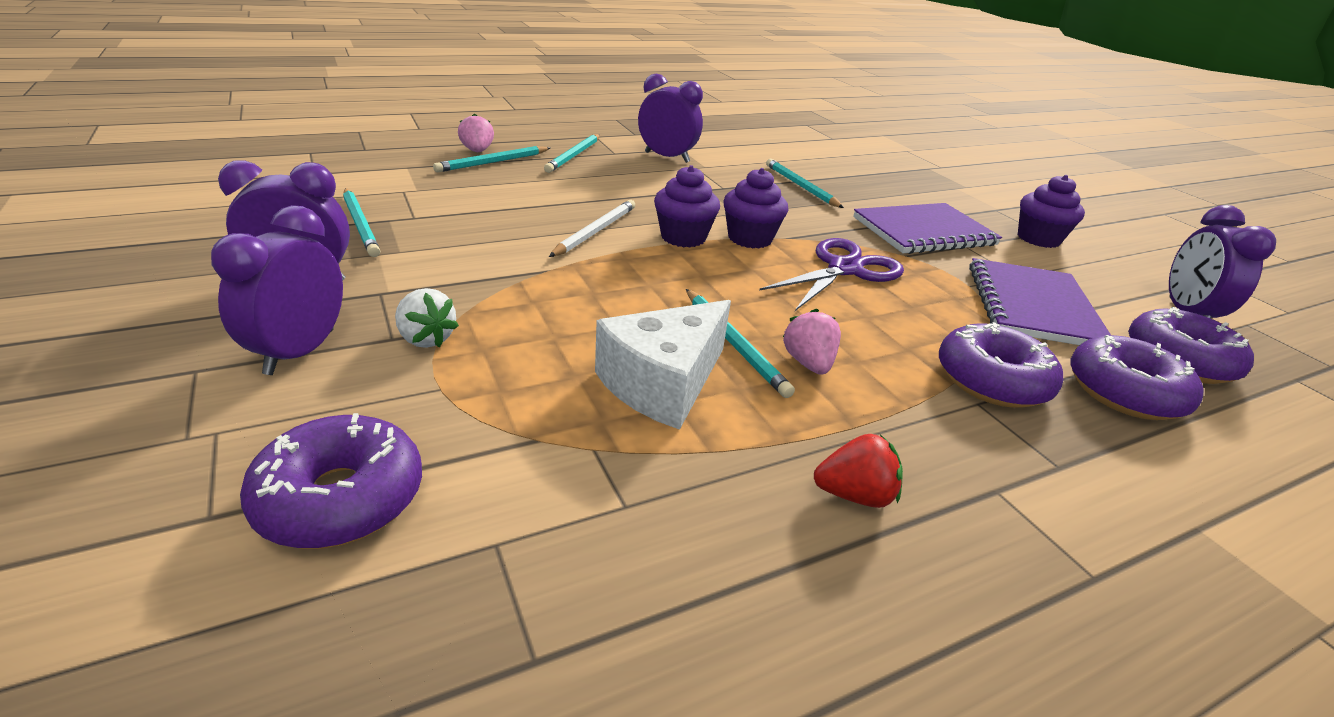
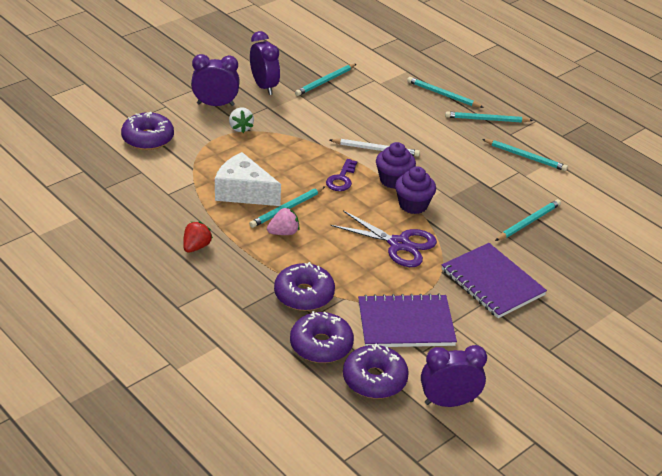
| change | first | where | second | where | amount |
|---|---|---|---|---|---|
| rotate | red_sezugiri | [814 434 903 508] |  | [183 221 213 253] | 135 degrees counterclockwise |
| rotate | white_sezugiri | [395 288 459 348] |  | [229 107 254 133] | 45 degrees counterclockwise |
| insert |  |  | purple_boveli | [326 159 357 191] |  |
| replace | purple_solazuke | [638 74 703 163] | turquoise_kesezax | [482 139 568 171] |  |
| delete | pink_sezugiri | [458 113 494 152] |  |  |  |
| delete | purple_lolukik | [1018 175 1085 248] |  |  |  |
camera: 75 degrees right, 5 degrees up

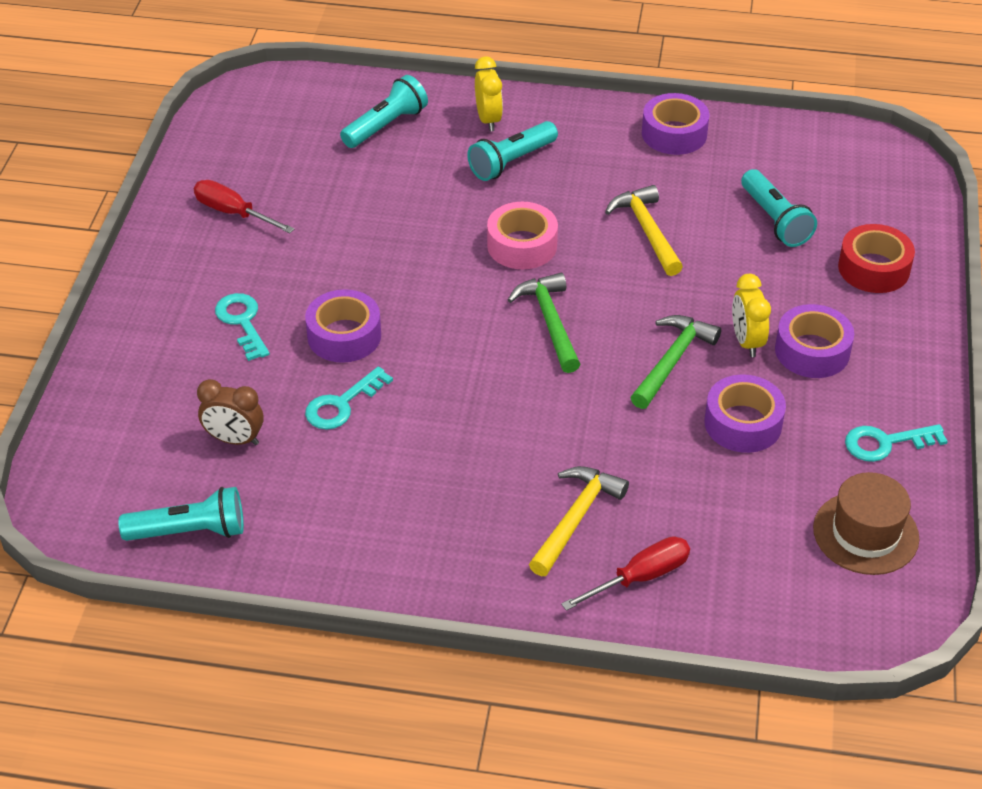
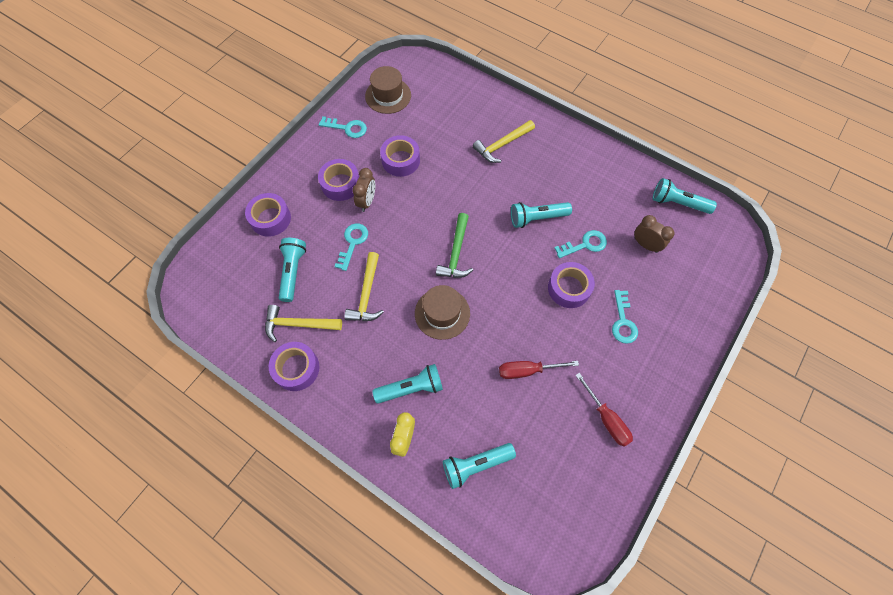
| change | first | where | second | where | amount |
|---|---|---|---|---|---|
| recolor | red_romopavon | [838 224 915 293] | purple_romopavon | [245 193 291 237] |  |
| insert |  |  | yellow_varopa | [265 305 342 342] |  |
| insert |  |  | turquoise_boveli | [334 223 368 271] |  |
| recolor | yellow_solazuke | [732 274 771 357] | brown_solazuke | [352 168 375 212] |  |
| replace | pink_romopavon | [487 202 558 269] | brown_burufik | [415 285 470 340] |  |
| move | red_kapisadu | [561 536 690 611] |  | [499 361 579 379] |  |
| insert |  |  | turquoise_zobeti | [511 202 572 228] |  |
| delete | green_varopa | [631 315 721 409] |  |  |  |
camera: 155 degrees left, 20 degrees up

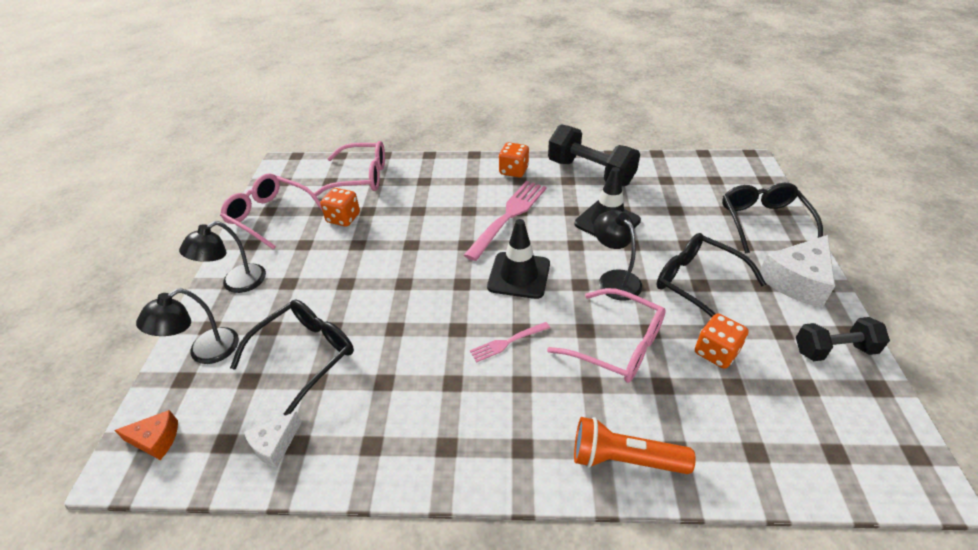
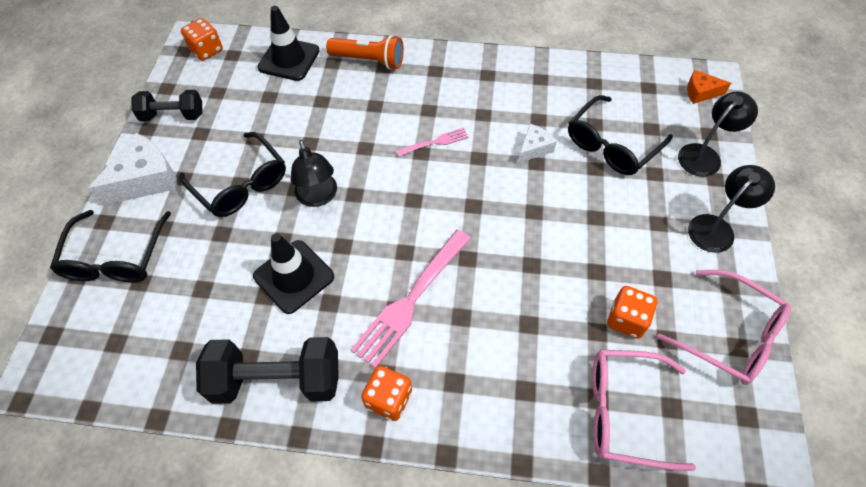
| change | first | where | second | where | amount |
|---|---|---|---|---|---|
| move | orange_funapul | [695 313 749 369] |  | [181 18 223 61] |  |
| rotate | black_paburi | [548 124 640 186] |  | [196 337 339 404] | 45 degrees counterclockwise |
| move | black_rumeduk | [487 219 550 299] |  | [257 6 320 81] |  |
| move | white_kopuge | [244 411 302 468] |  | [518 124 556 163] |  |
| delete | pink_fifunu | [547 288 666 383] |  |  |  |
camera: 175 degrees left, 15 degrees up

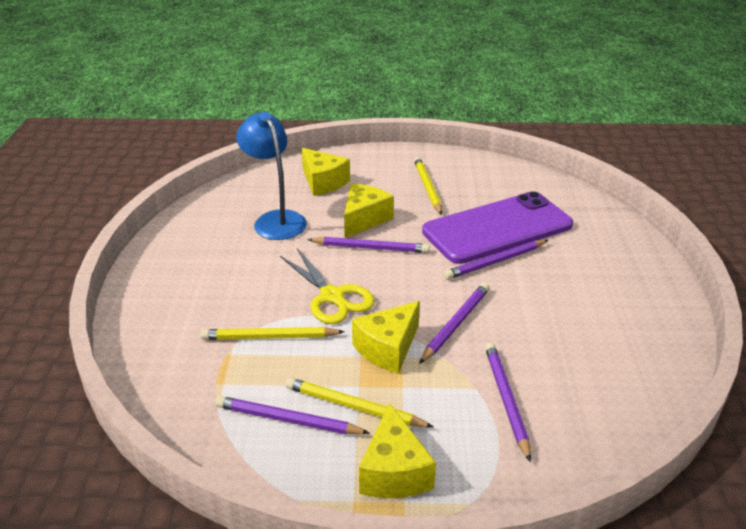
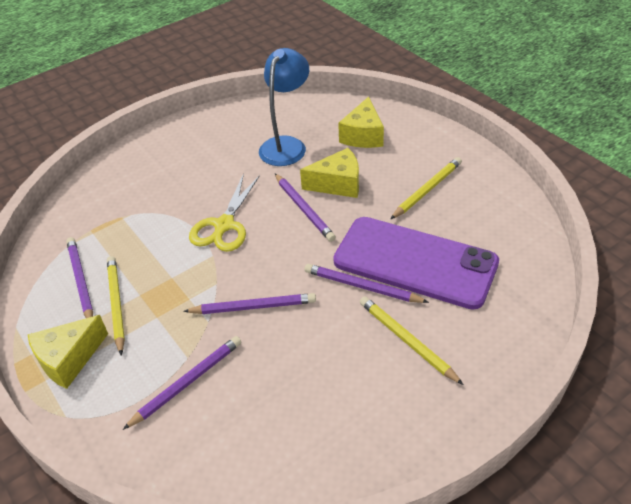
| change | first | where | second | where | amount |
|---|---|---|---|---|---|
| move | yellow_kesezax | [200 327 345 340] |  | [360 296 464 385] |  |
| delete | yellow_kopuge | [352 301 420 374] |  |  |  |
camera: 55 degrees right, 10 degrees up

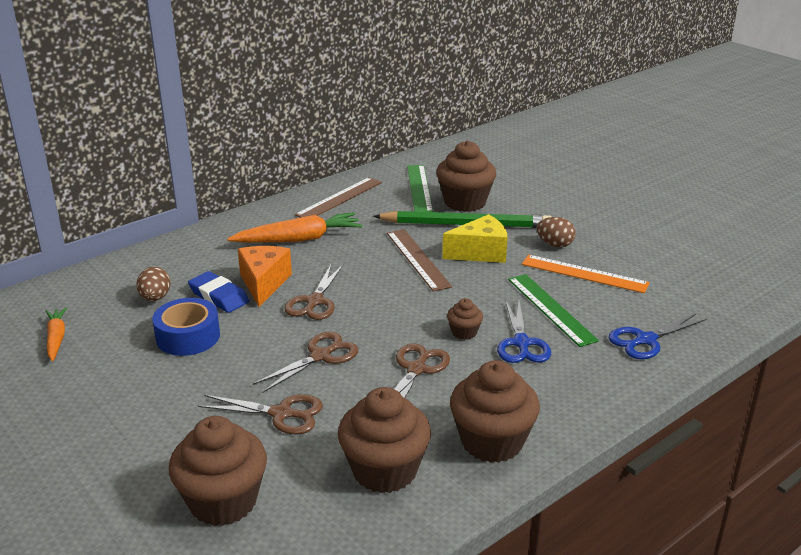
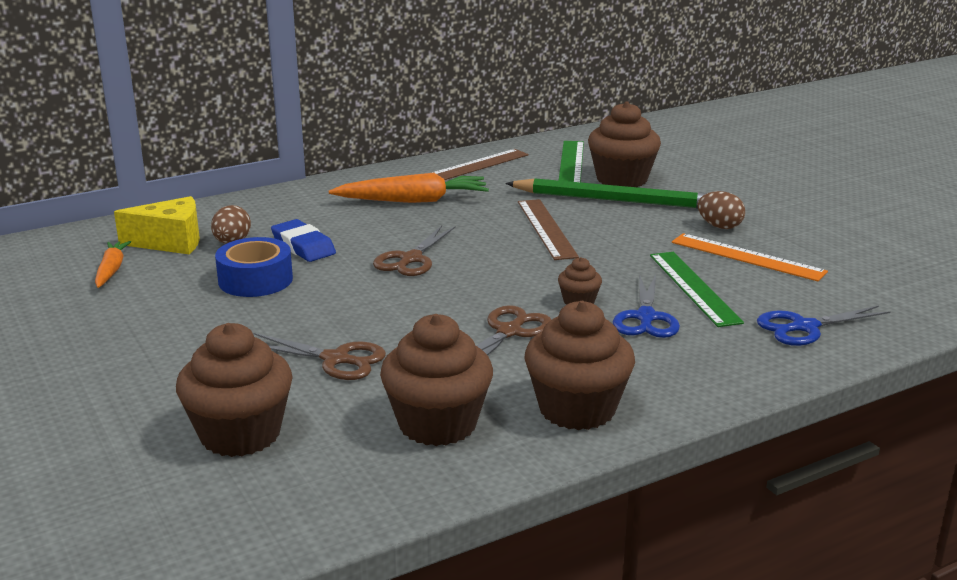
| change | first | where | second | where | amount |
|---|---|---|---|---|---|
| move | yellow_kopuge | [442 214 508 263] |  | [114 196 200 254] |  |
| delete | orange_kopuge | [238 246 292 307] |  |  |  |
| delete | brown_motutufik | [253 332 358 393] |  |  |  |
camera: 10 degrees right, 5 degrees down

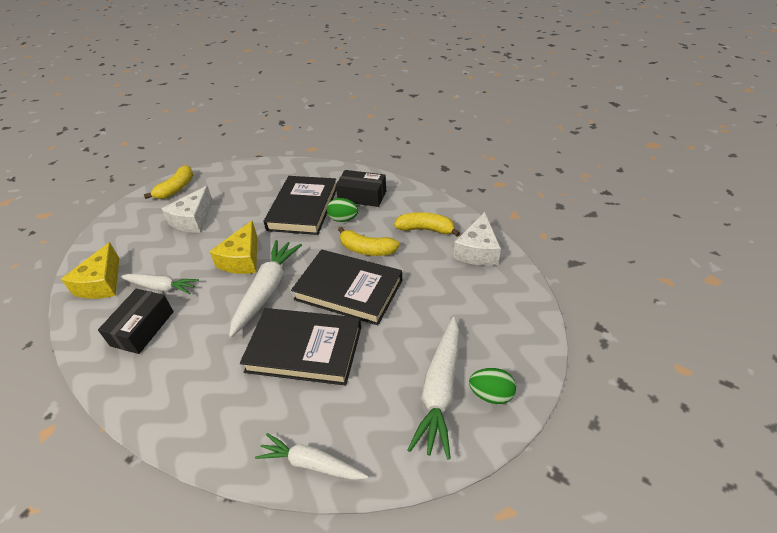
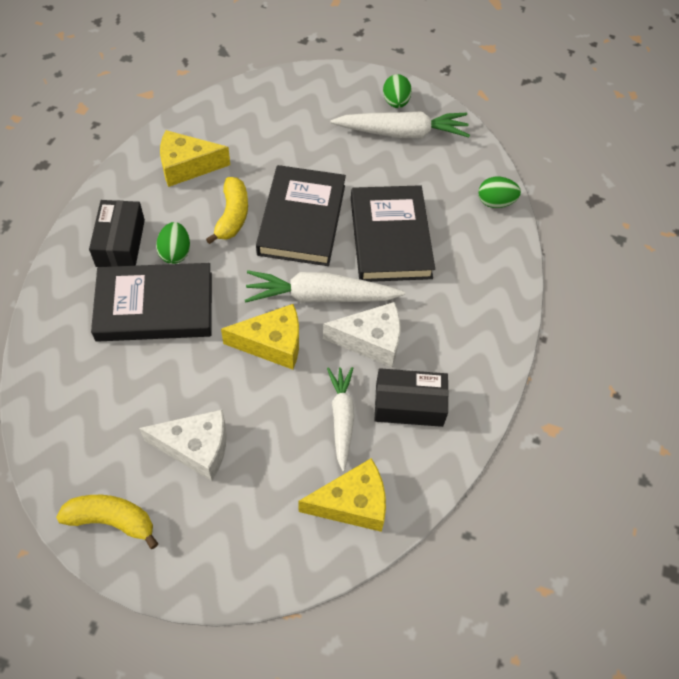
| change | first | where | second | where | amount |
|---|---|---|---|---|---|
| replace | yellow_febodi | [394 212 460 237] | yellow_kopuge | [160 130 230 187] |  |
| move | white_kopuge | [453 212 501 266] |  | [323 302 400 367] |  |
| replace | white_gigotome | [255 433 368 480] | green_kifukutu | [478 177 521 208] |  |
camera: 110 degrees left, 15 degrees up

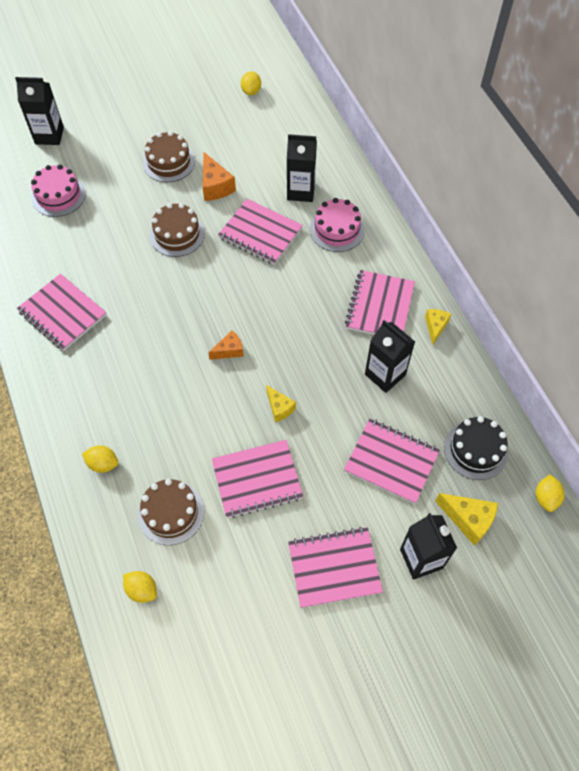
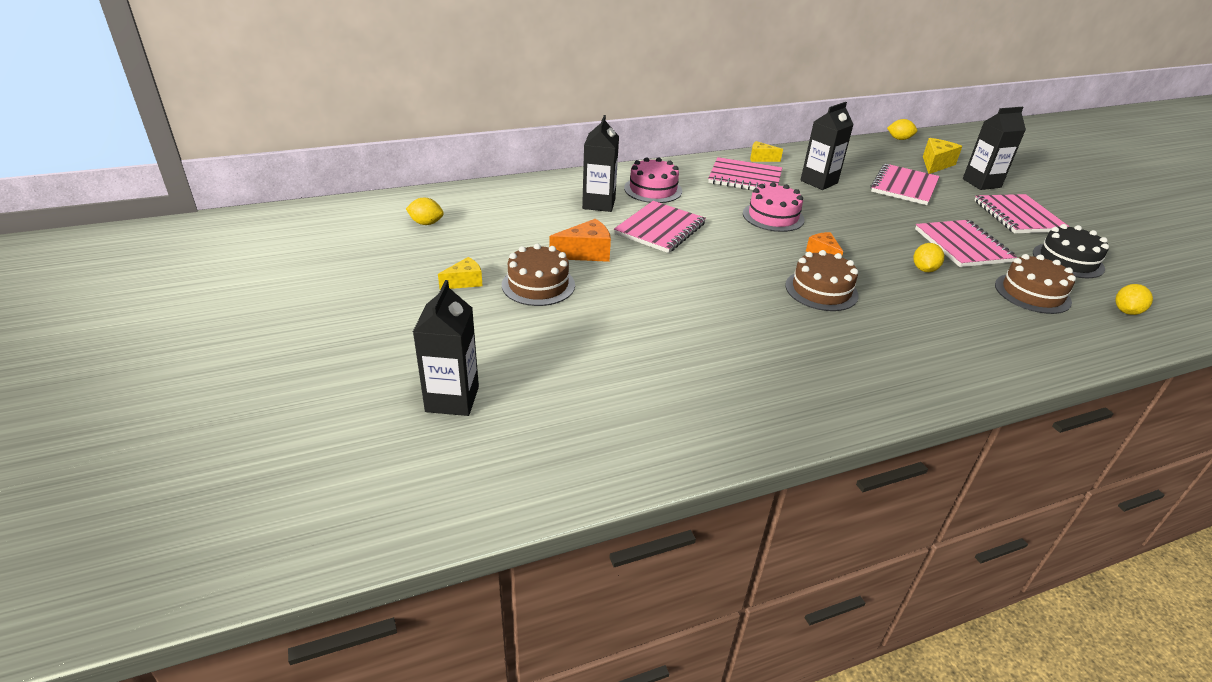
| change | first | where | second | where | amount |
|---|---|---|---|---|---|
| move | yellow_kopuge | [266 385 296 422] |  | [438 257 482 290] |  |
| move | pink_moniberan | [31 164 86 217] |  | [743 182 805 232] |  |
| move | brown_moniberan | [150 203 205 257] |  | [785 250 859 311] |  |
| move | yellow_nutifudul | [82 445 119 473] |  | [914 243 944 272] |  |
| move | black_moniberan | [444 416 508 480] |  | [1033 224 1109 278] |  |
| delete | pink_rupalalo | [17 274 107 351] |  |  |  |
camera: 90 degrees left, 25 degrees down

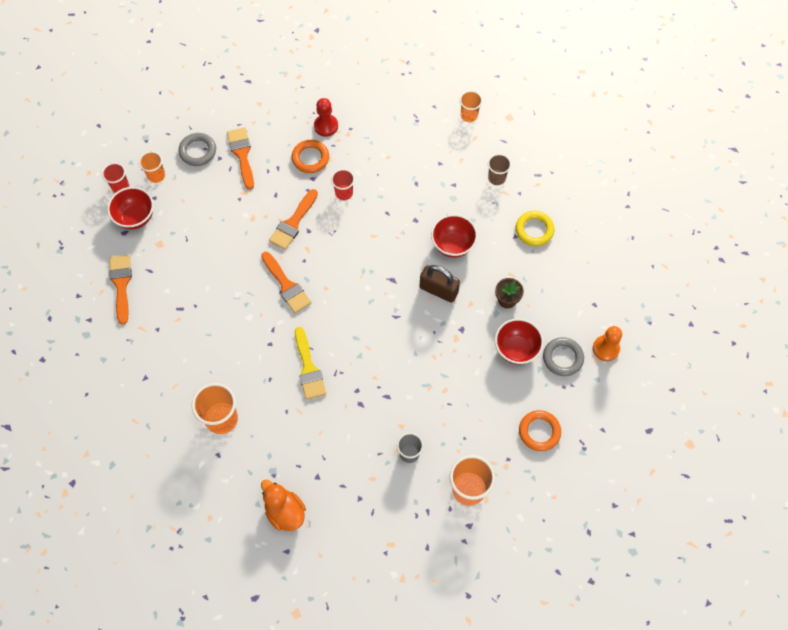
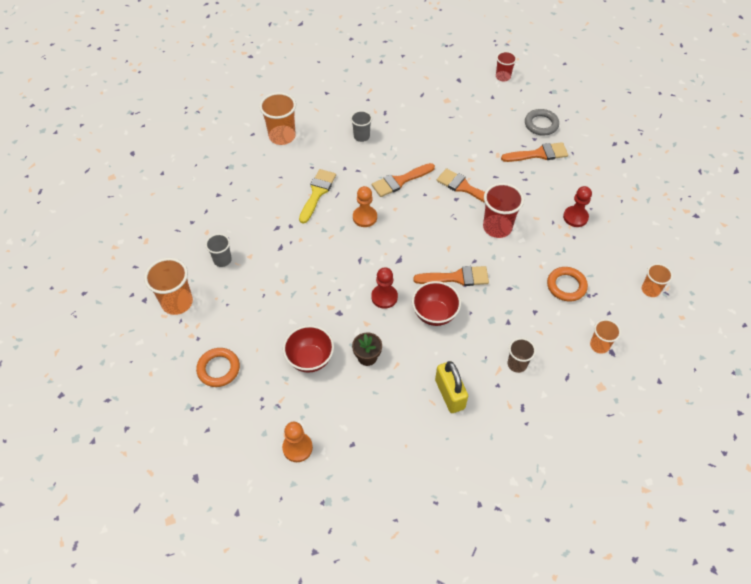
| change | first | where | second | where | amount |
|---|---|---|---|---|---|
| rotate | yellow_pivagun | [295 327 326 400] |  | [299 169 336 224] | 120 degrees clockwise |
| insert |  |  | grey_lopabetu | [351 110 372 142] |  |
| insert |  |  | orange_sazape | [353 186 377 227] |  |
| replace | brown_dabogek | [420 265 460 303] | red_sazape | [371 267 398 309] |  |
| move | orange_pivagun | [109 255 132 325] |  | [413 266 489 286] |  |
| replace | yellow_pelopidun | [516 211 554 246] | yellow_dabogek | [435 361 468 413] |  |
| resize | red_lopabetu | [331 169 355 200] |  | [483 183 524 238] | x1.65 |
| move | orange_pelopidun | [292 140 329 173] |  | [547 267 588 301] |  |
| move | orange_lopabetu | [139 151 165 183] |  | [642 263 673 297] |  |
| delete | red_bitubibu | [107 187 154 230] |  |  |  |
| delete | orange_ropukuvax | [261 480 306 531] |  |  |  |
| delete | grey_pelopidun | [543 337 584 376] |  |  |  |
camera: 95 degrees right, 10 degrees down

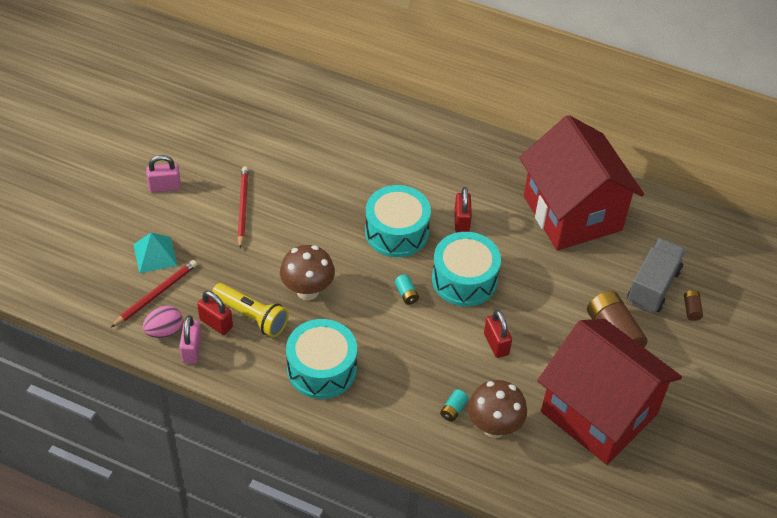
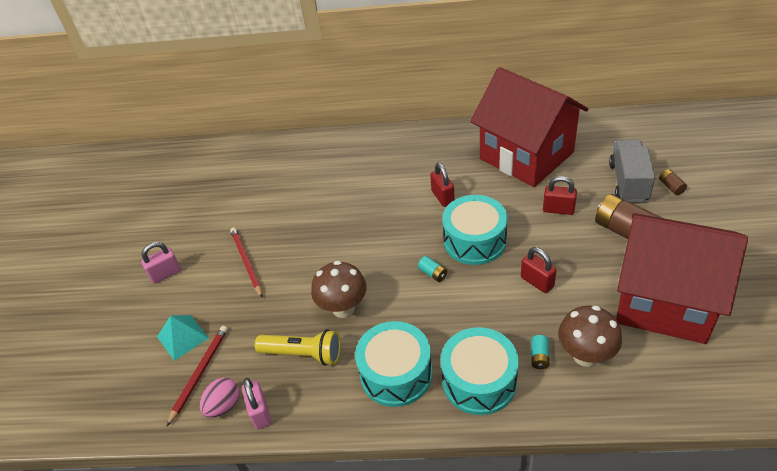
| change | first | where | second | where | amount |
|---|---|---|---|---|---|
| move | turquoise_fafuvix | [365 185 431 257] |  | [441 327 519 415] |  |
| move | red_dabogek | [197 291 233 335] |  | [543 176 577 215] |  |
camera: 15 degrees left, 5 degrees down

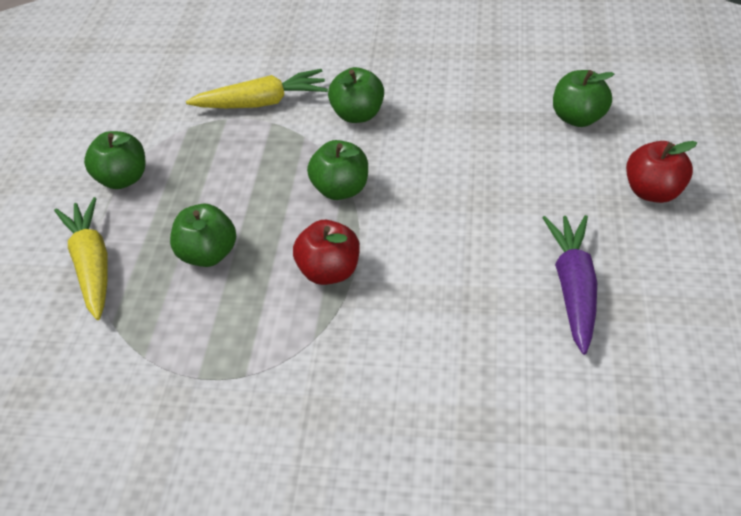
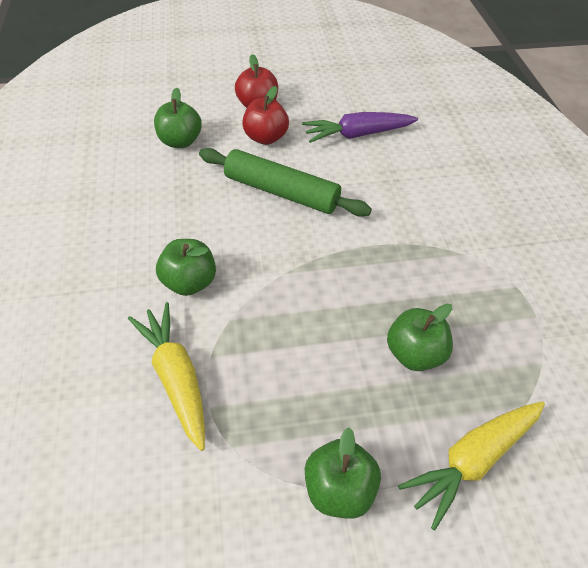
| change | first | where | second | where | amount |
|---|---|---|---|---|---|
| insert |  |  | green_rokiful | [199 148 372 217] |  |
| move | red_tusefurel | [293 220 360 285] |  | [242 86 289 145] |  |
| delete | green_tusefurel | [307 140 368 200] |  |  |  |
camera: 110 degrees left, 5 degrees up

